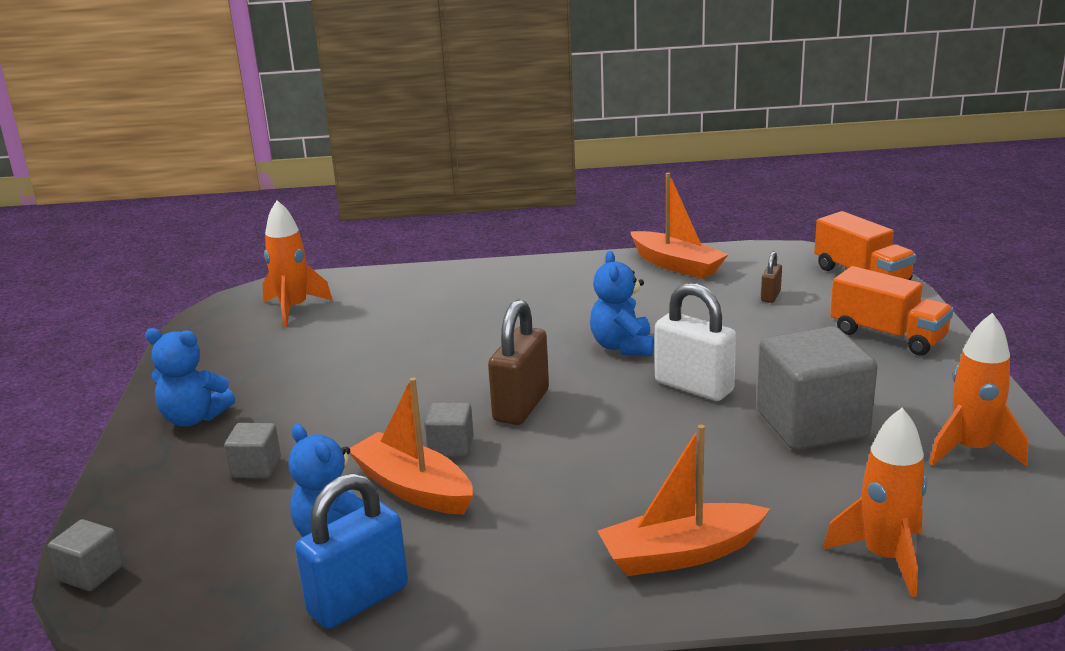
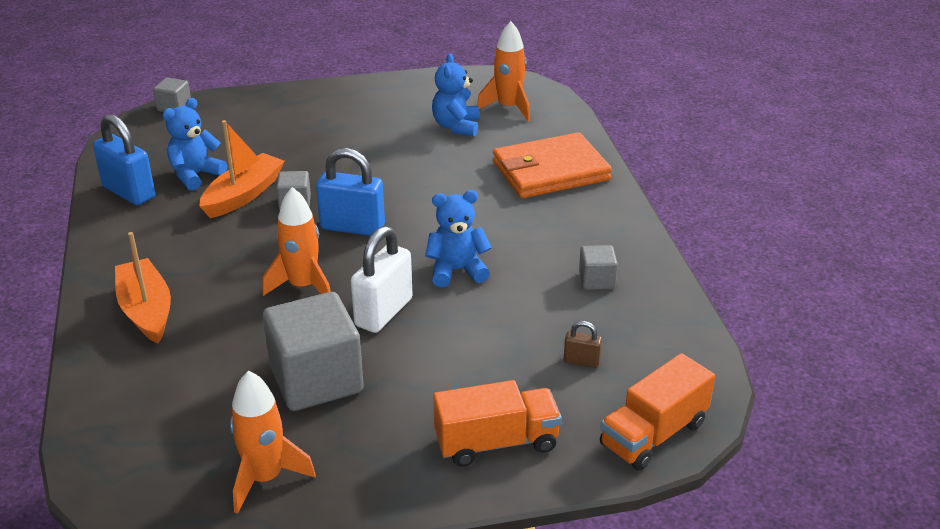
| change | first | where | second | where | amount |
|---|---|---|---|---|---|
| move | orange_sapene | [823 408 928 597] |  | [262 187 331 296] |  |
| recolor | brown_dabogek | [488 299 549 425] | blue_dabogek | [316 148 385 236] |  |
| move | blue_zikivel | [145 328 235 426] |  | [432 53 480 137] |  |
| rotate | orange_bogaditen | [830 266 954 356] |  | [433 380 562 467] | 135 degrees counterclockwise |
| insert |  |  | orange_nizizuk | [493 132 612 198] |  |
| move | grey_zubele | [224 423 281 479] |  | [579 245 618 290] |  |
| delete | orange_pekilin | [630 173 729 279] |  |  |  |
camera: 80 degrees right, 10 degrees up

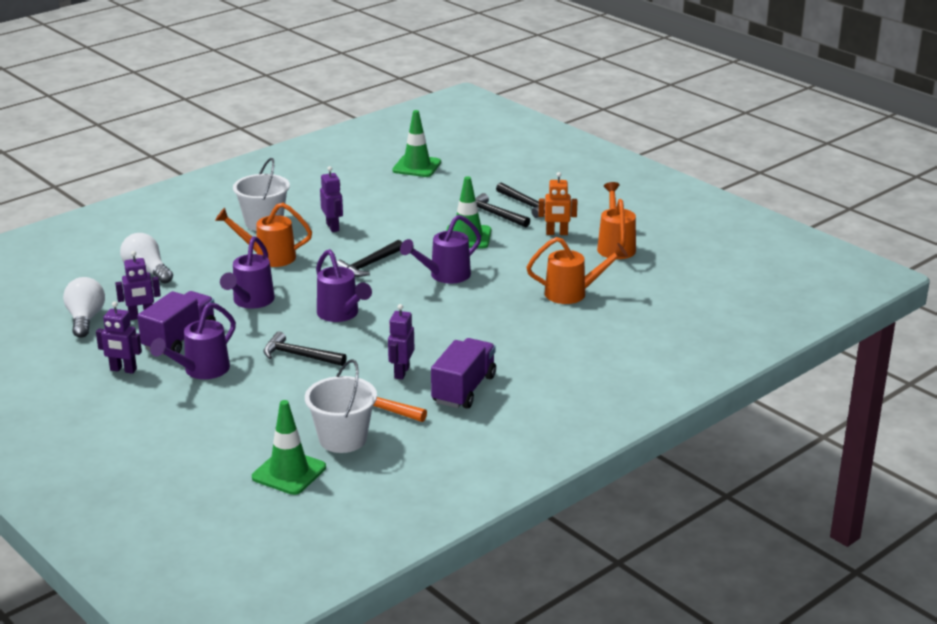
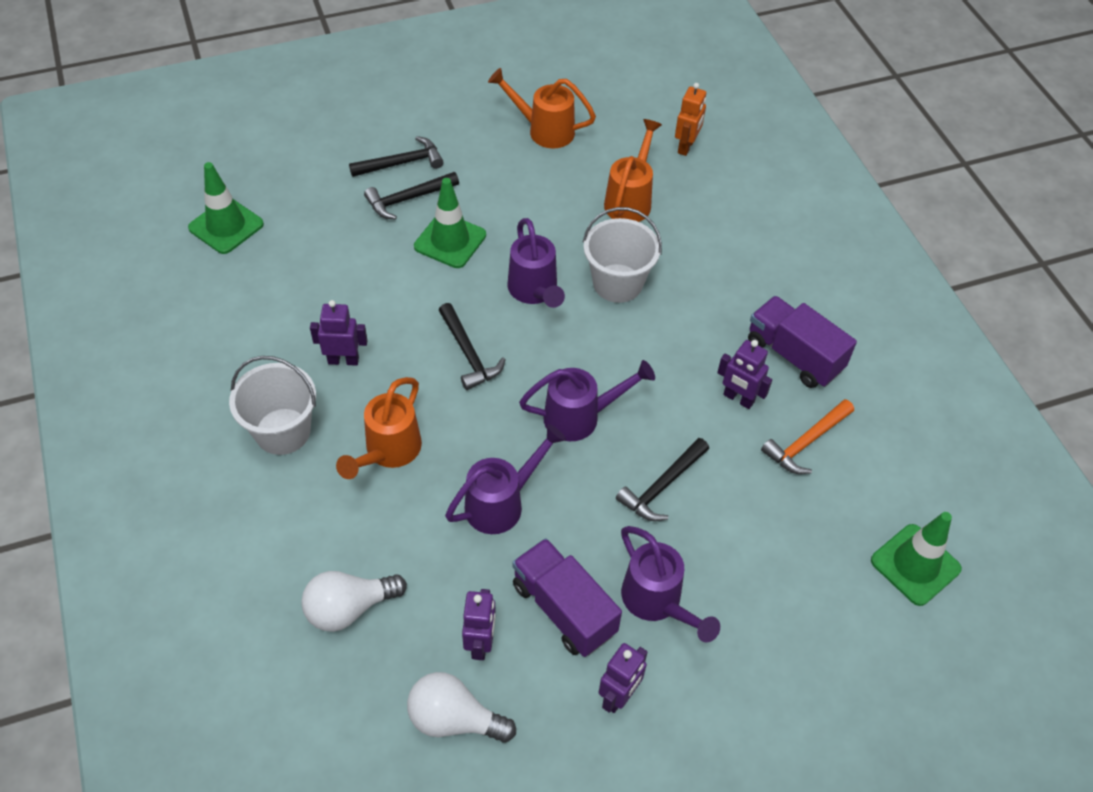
| change | first | where | second | where | amount |
|---|---|---|---|---|---|
| rotate | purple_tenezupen | [220 236 275 309] |  | [445 424 566 534] | 75 degrees counterclockwise |
| move | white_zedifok | [305 359 377 453] |  | [583 207 662 303] |  |
| move | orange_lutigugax | [539 172 578 235] |  | [675 83 706 156] |  |
camera: 70 degrees left, 25 degrees up

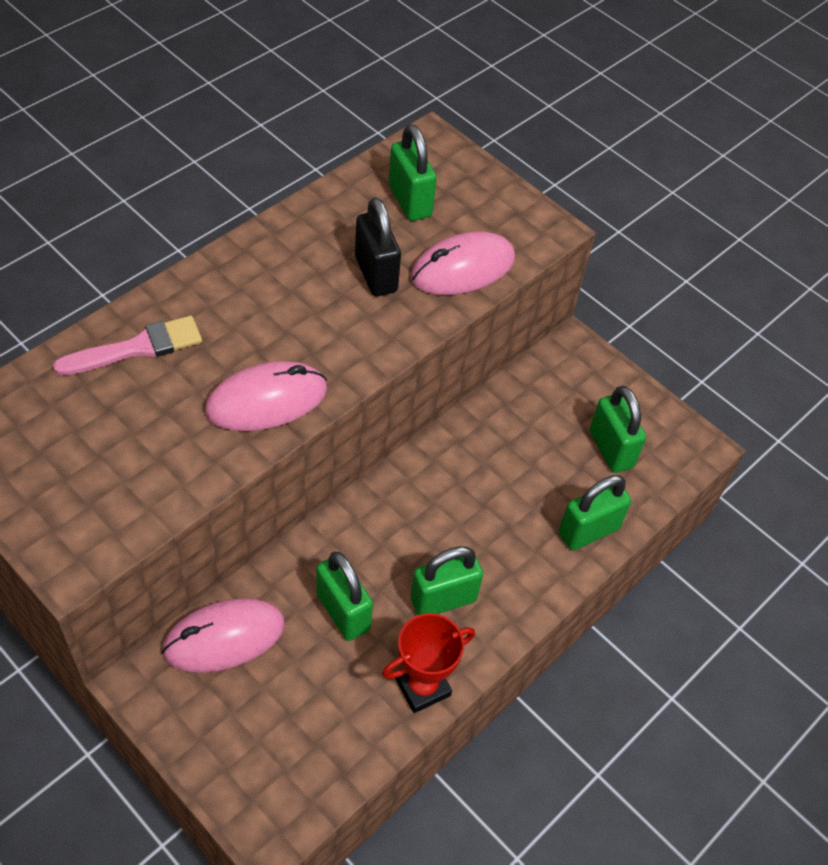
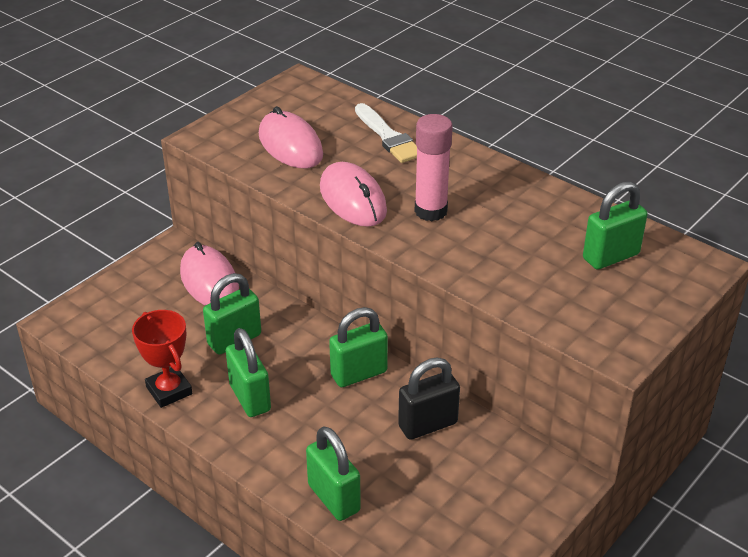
| change | first | where | second | where | amount |
|---|---|---|---|---|---|
| move | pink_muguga | [410 231 515 295] |  | [259 106 323 168] |  |
| move | green_dabogek | [590 386 646 473] |  | [329 307 388 387] |  |
| recolor | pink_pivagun | [53 316 202 376] | white_pivagun | [355 103 417 163] |  |
| move | black_dabogek | [355 197 401 296] |  | [398 358 460 440] |  |
| insert |  |  | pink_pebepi | [415 114 453 221] |  |
camera: 90 degrees right, 15 degrees down

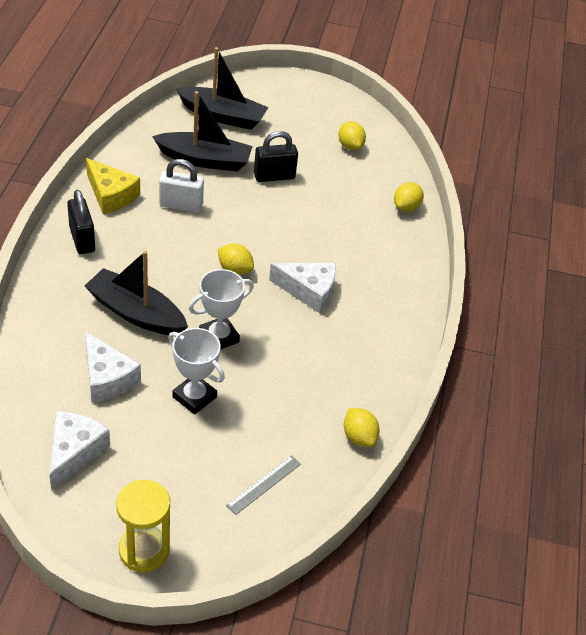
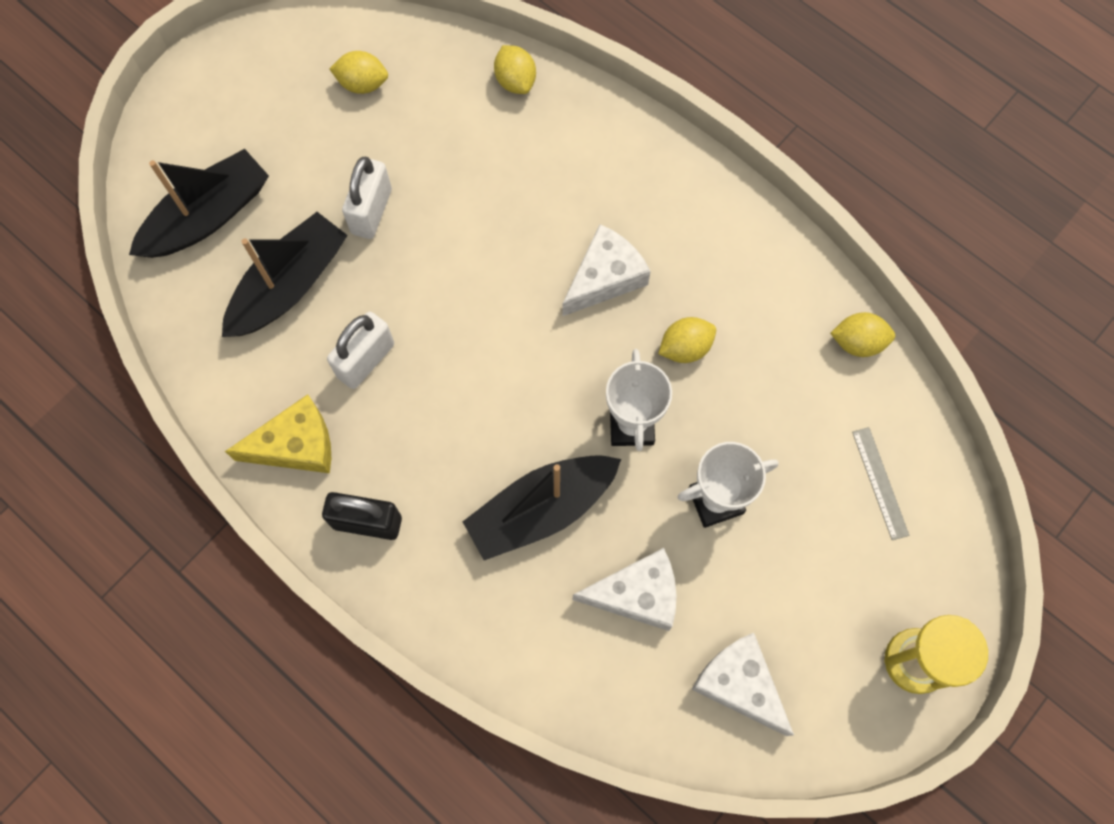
| change | first | where | second | where | amount |
|---|---|---|---|---|---|
| recolor | black_dabogek | [254 131 298 182] | white_dabogek | [342 157 392 239] |  |
| move | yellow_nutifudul | [218 244 254 275] |  | [658 317 716 363] |  |
camera: 55 degrees left, 25 degrees up

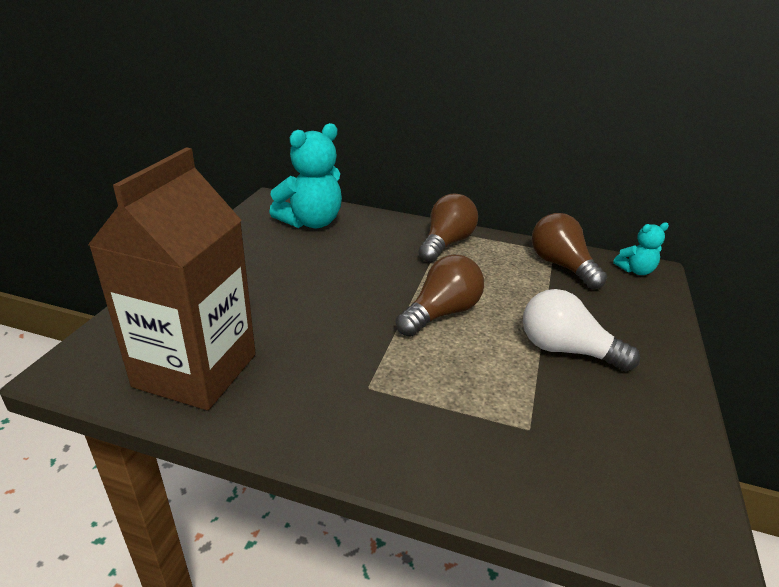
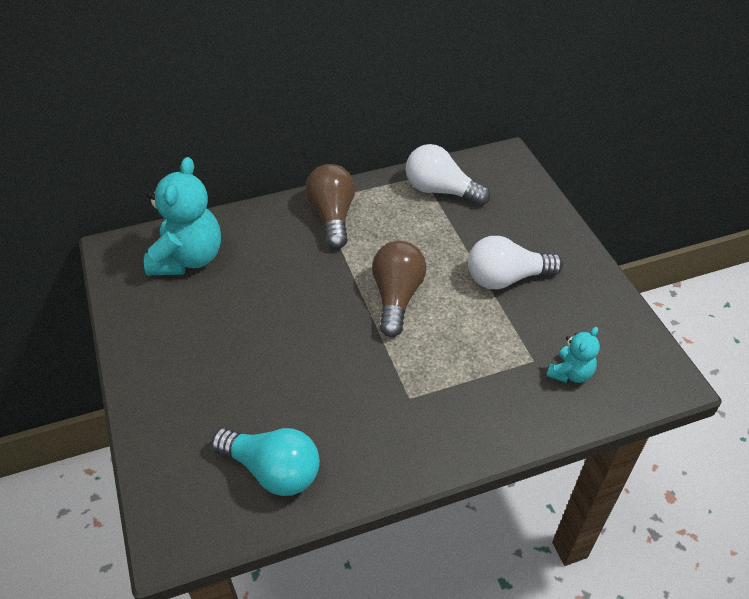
| change | first | where | second | where | amount |
|---|---|---|---|---|---|
| replace | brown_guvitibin | [88 147 256 410] | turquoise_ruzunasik | [211 428 320 496] |  |
| recolor | brown_ruzunasik | [532 213 607 289] | white_ruzunasik | [406 144 490 206] |  |
| move | turquoise_zikivel | [613 222 669 275] |  | [547 327 600 383] |  |
camera: 35 degrees left, 15 degrees up

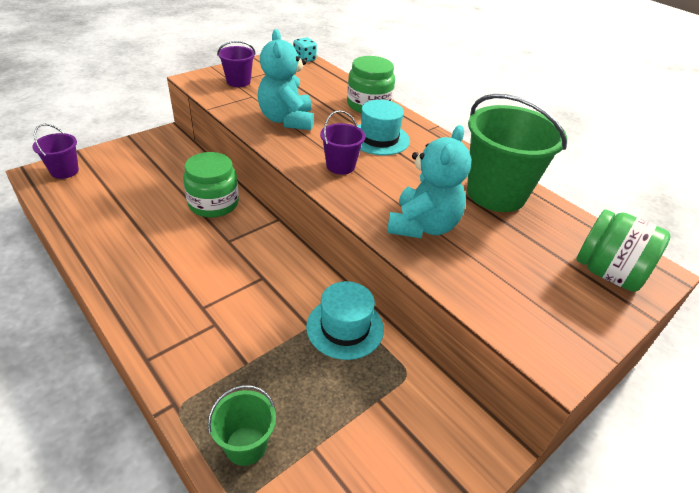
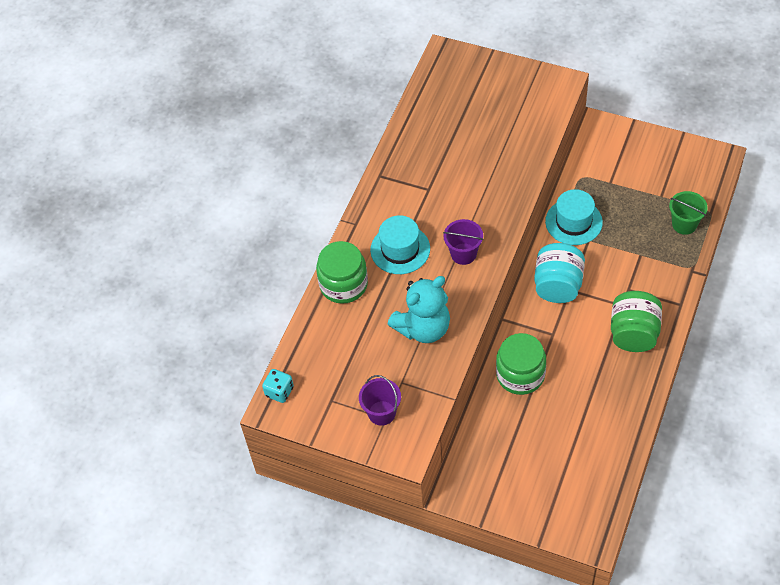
| change | first | where | second | where | amount |
|---|---|---|---|---|---|
| insert |  |  | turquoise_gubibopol | [534 243 585 303] |  |
| move | green_gubibopol | [576 209 671 292] |  | [611 291 662 352] |  |
| delete | purple_zedifok | [32 124 79 179] |  |  |  |
| delete | turquoise_zikivel | [387 125 472 238] |  |  |  |
| delete | green_zedifok | [467 94 567 212] |  |  |  |
camera: 110 degrees left, 15 degrees up

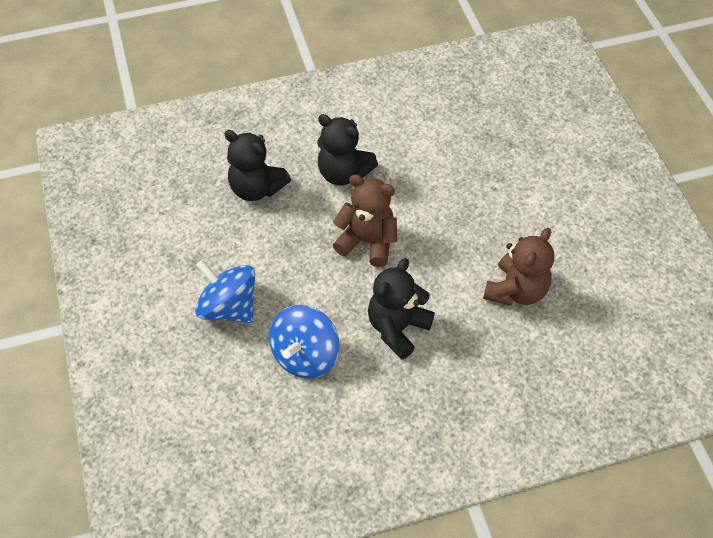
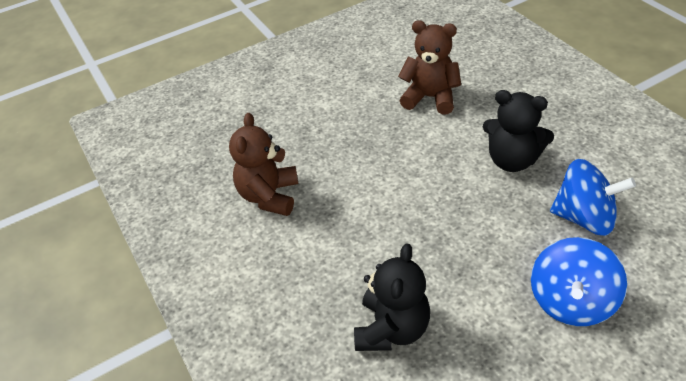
| change | first | where | second | where | amount |
|---|---|---|---|---|---|
| move | brown_zikivel | [333 174 397 267] |  | [229 113 298 216] |  |
| delete | black_zikivel | [317 114 378 185] |  |  |  |
camera: 100 degrees left, 10 degrees down

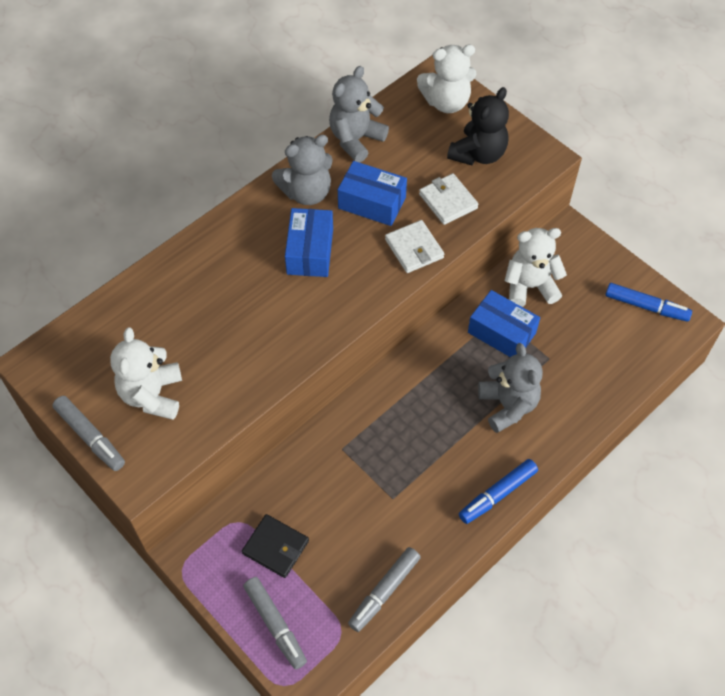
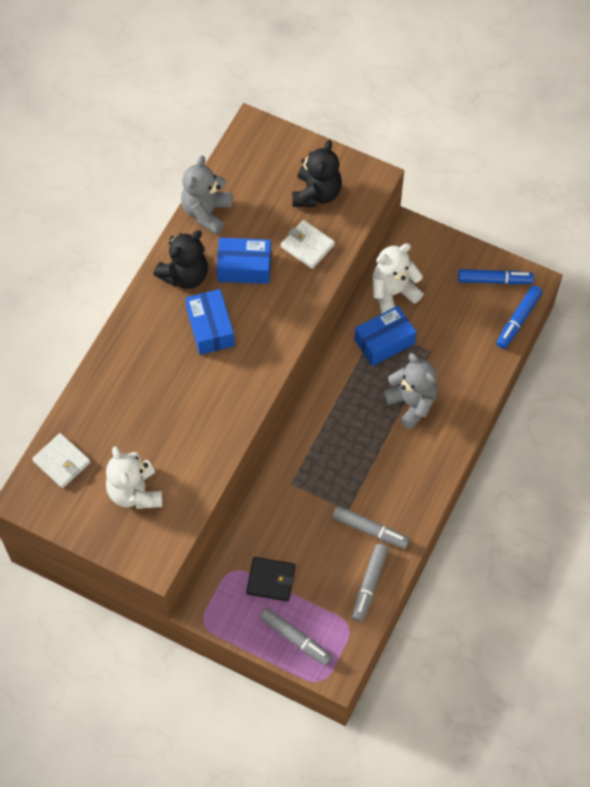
| change | first | where | second | where | amount |
|---|---|---|---|---|---|
| move | white_nizizuk | [385 220 444 273] |  | [32 433 90 488] |  |
| recolor | grey_zikivel | [272 135 333 205] | black_zikivel | [153 230 208 289] |  |
| move | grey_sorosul | [52 396 125 471] |  | [332 506 410 549] |  |
| rotate | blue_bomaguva | [468 290 540 357] |  | [354 306 416 366] | 45 degrees counterclockwise |
| move | blue_sorosul | [459 459 538 524] |  | [497 286 542 349] |  |
| delete | white_zikivel | [417 45 476 113] |  |  |  |
camera: 20 degrees left, 5 degrees up

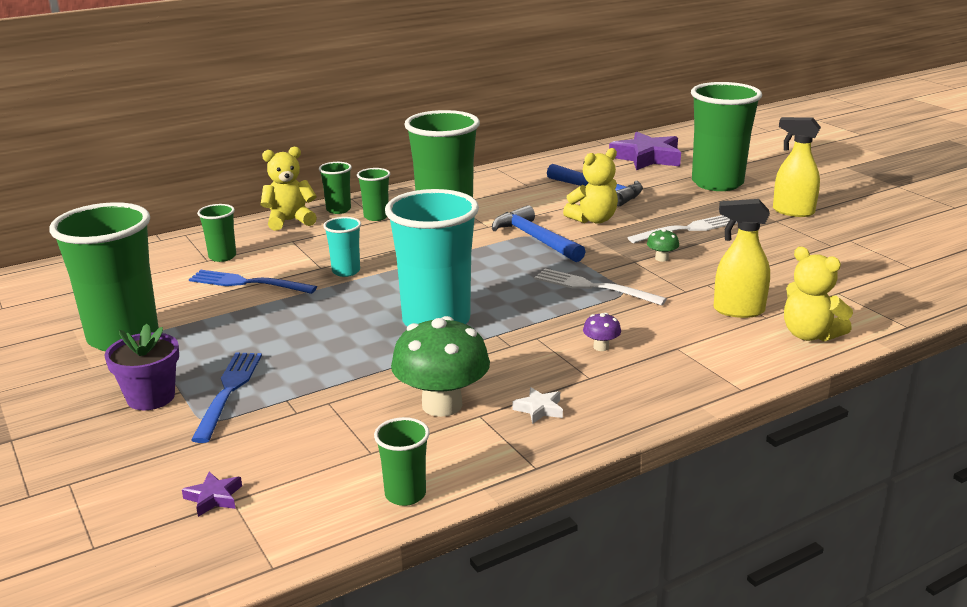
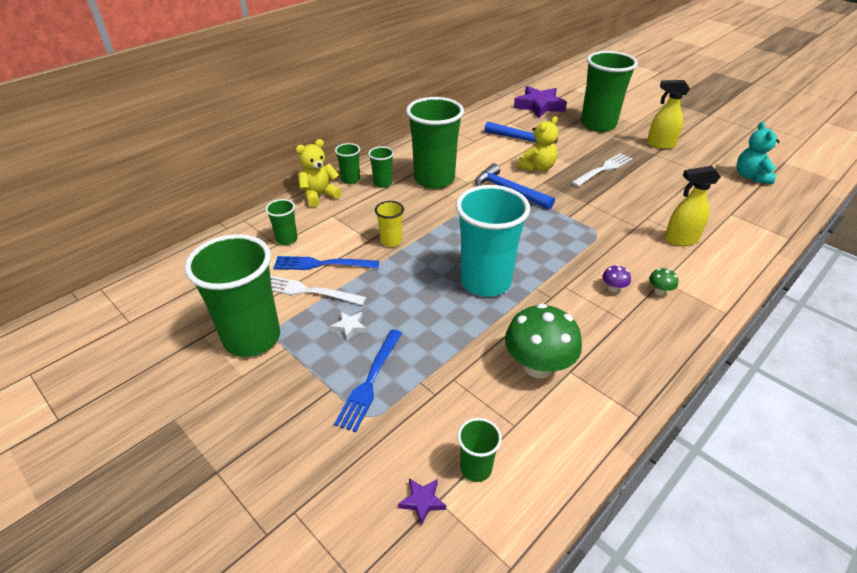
| change | first | where | second | where | amount |
|---|---|---|---|---|---|
| move | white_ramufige | [534 268 667 306] |  | [270 276 367 305] |  |
| move | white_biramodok | [512 387 563 424] |  | [330 312 367 341] |  |
| rotate | blue_ramufige | [191 353 262 443] |  | [334 330 402 432] | 150 degrees counterclockwise |
| recolor | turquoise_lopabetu | [323 217 361 277] | yellow_lopabetu | [375 201 404 247] |  |
| move | green_lopabetu | [374 417 430 506] |  | [457 418 502 482] |  |
| move | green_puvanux | [647 229 679 262] |  | [649 268 678 296] |  |
| insert |  |  | turquoise_zikivel | [737 122 780 184] |  |
| delete | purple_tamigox | [105 324 179 410] |  |  |  |
| delete | yellow_zikivel | [784 247 853 342] |  |  |  |
camera: 15 degrees left, 15 degrees up

